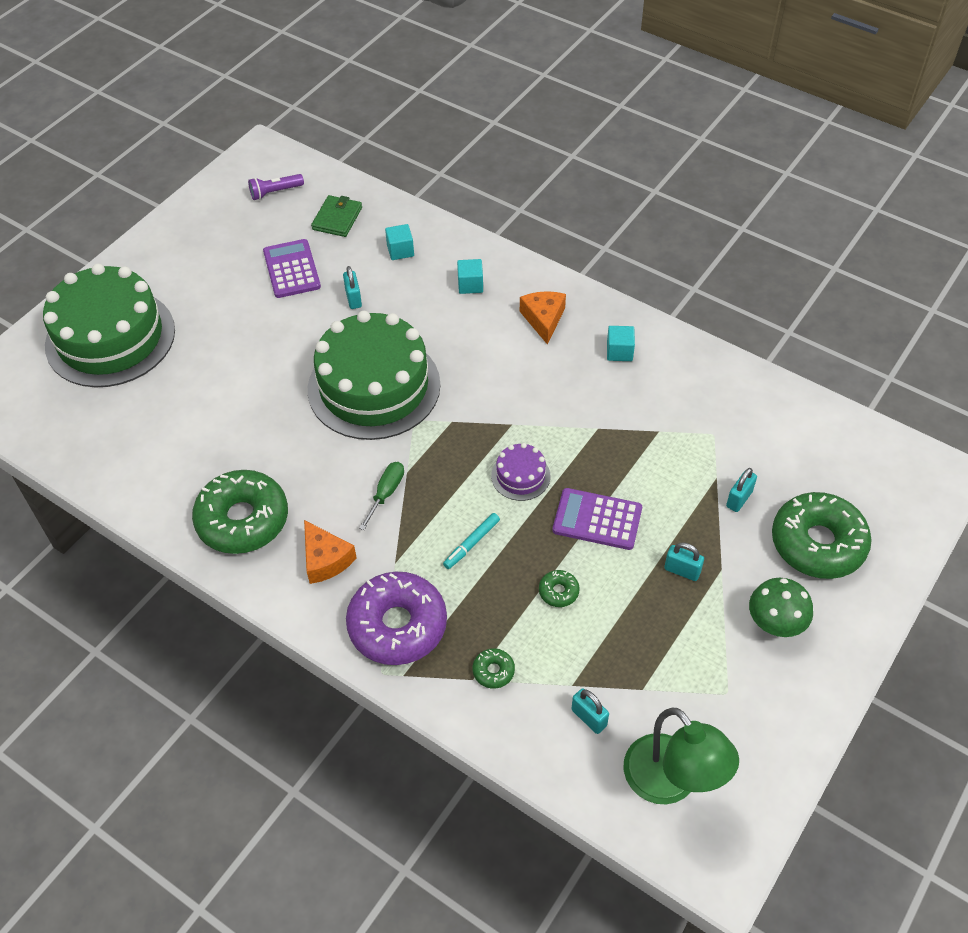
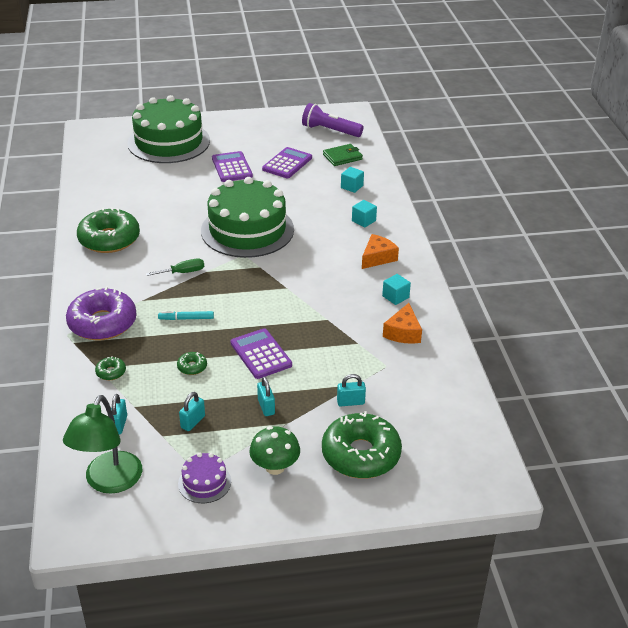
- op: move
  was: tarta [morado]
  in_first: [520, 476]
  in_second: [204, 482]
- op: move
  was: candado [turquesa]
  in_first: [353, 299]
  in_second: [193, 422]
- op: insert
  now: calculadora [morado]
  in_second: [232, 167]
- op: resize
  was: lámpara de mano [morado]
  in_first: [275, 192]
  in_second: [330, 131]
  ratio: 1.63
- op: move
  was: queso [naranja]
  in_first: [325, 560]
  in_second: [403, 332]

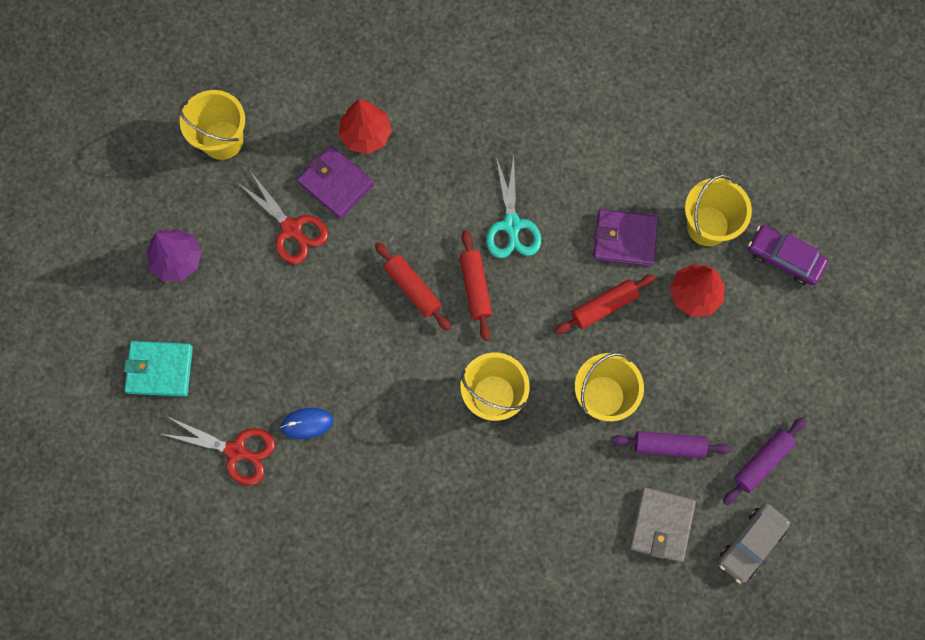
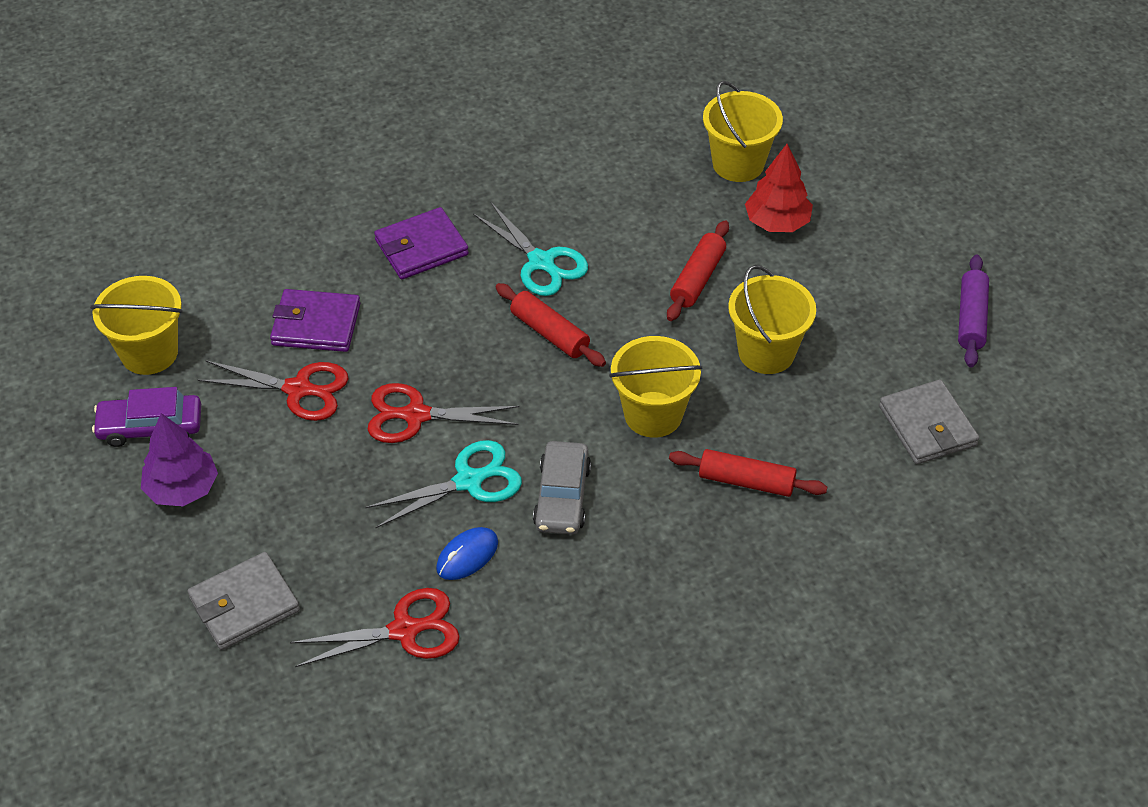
- op: move
  was: coche [morado]
  in_first: [784, 258]
  in_second: [150, 427]
- op: recolor
  was: cartera [turquesa]
  now: cartera [gris]
  in_first: [160, 369]
  in_second: [244, 604]
- op: insert
  now: tijeras [turquesa]
  in_second: [469, 481]
- op: insert
  now: tijeras [rojo]
  in_second: [415, 415]
- op: move
  was: cartera [morado]
  in_first: [624, 239]
  in_second: [421, 247]
- op: move
  was: coche [gris]
  in_first: [751, 543]
  in_second: [562, 496]
- op: move
  was: rodillo [rojo]
  in_first: [413, 288]
  in_second: [746, 481]
- op: delete
  was: árbol [rojo]
  in_first: [366, 135]
- op: delete
  was: rodillo [morado]
  in_first: [668, 446]

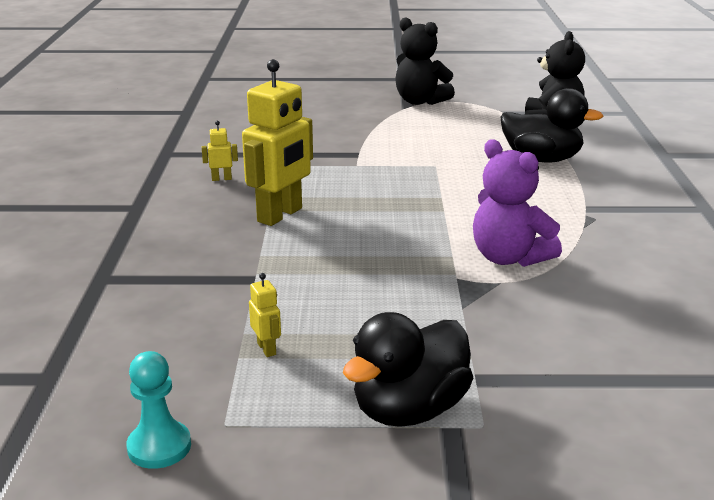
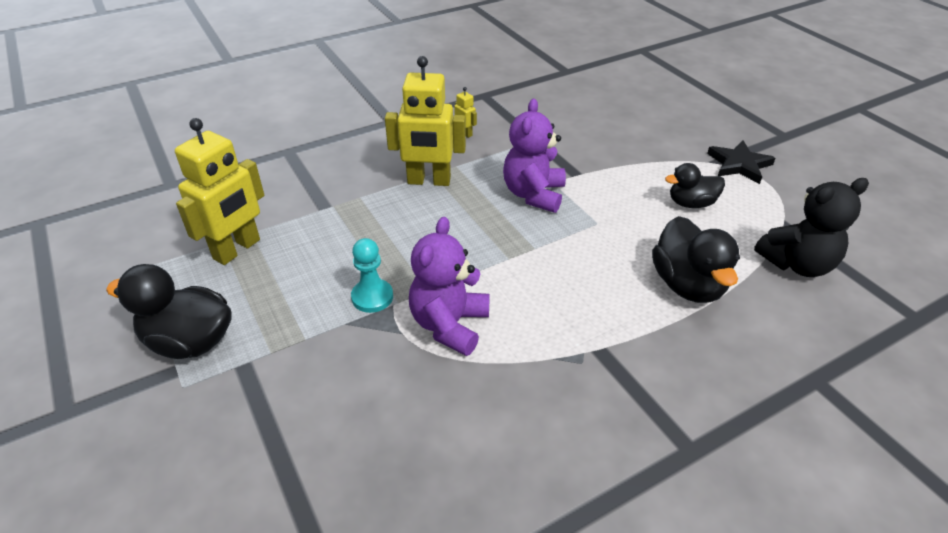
- op: resize
  was: robot [amarillo]
  in_first: [267, 349]
  in_second: [237, 249]
  ratio: 2.36
- op: move
  was: peón [turquesa]
  in_first: [159, 447]
  in_second: [372, 297]
- op: insert
  now: osito [morado]
  in_second: [533, 194]
- op: insert
  now: pato [negro]
  in_second: [691, 203]
- op: replace
  was: osito [negro]
  now: estrella [negro]
  in_first: [420, 101]
  in_second: [739, 165]

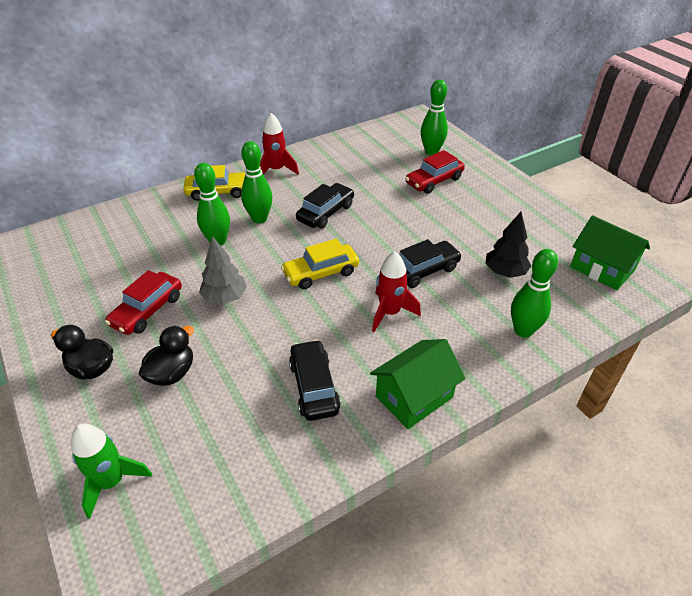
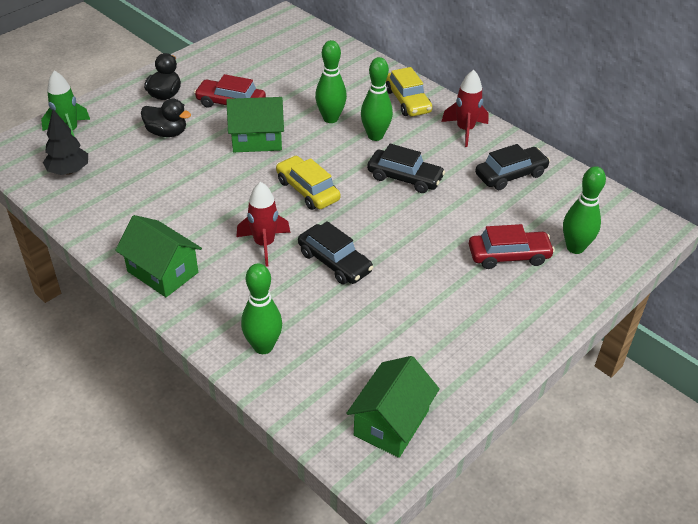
- op: move
  was: árbol [negro]
  in_first: [505, 272]
  in_second: [69, 171]
- op: replace
  was: árbol [gris]
  now: casa [verde]
  in_first: [225, 297]
  in_second: [257, 140]
- op: rotate
  was: coche [rojo]
  in_first: [434, 181]
  in_second: [509, 256]
  clockwise: 135
- op: move
  was: coche [negro]
  in_first: [314, 386]
  in_second: [510, 175]

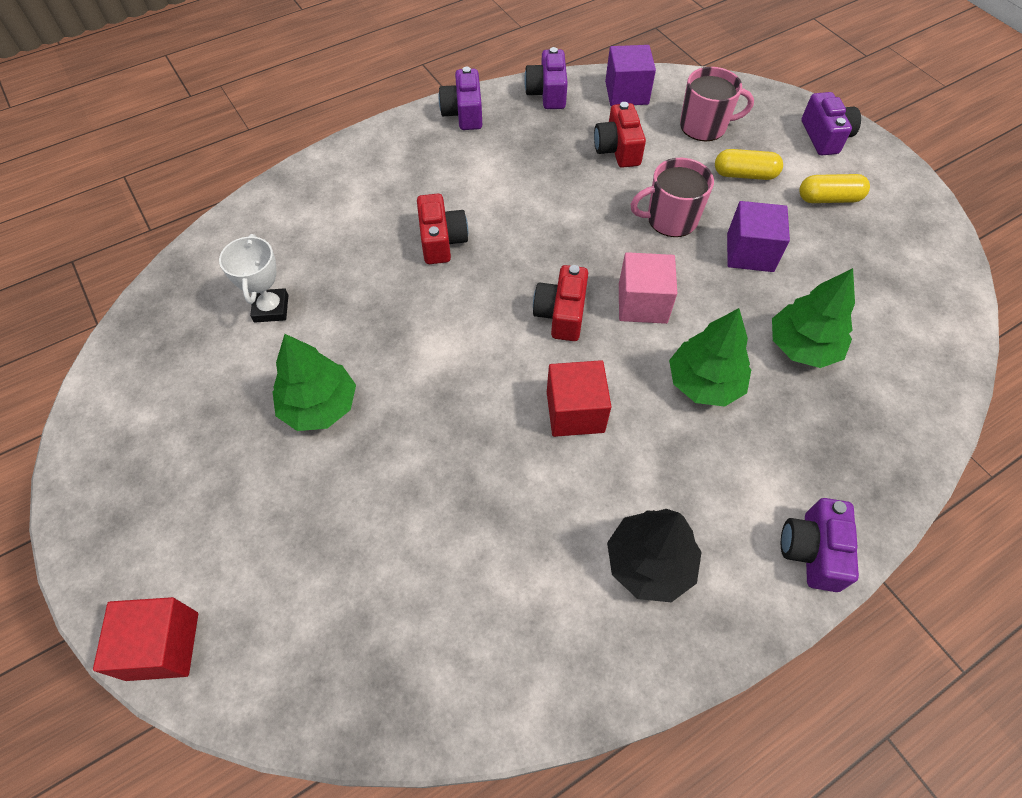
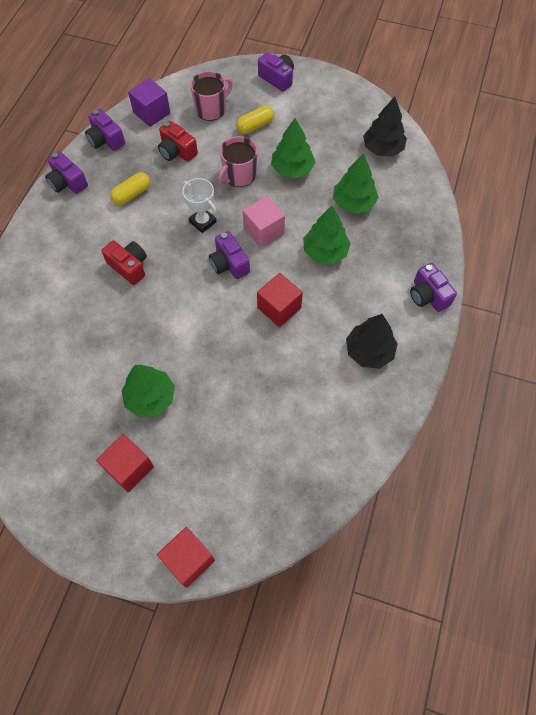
- op: insert
  now: cubo [rojo]
  in_second: [129, 468]
- op: move
  was: cápsula [amarillo]
  in_first: [829, 198]
  in_second: [132, 194]
- op: move
  was: trofeo [blanco]
  in_first: [271, 308]
  in_second: [202, 222]
- op: recolor
  was: cámara [rojo]
  now: cámara [morado]
  in_first: [561, 314]
  in_second: [229, 264]
- op: replace
  was: cubo [morado]
  now: árbol [verde]
  in_first: [750, 252]
  in_second: [292, 169]
- op: insert
  now: árbol [negro]
  in_second: [382, 148]

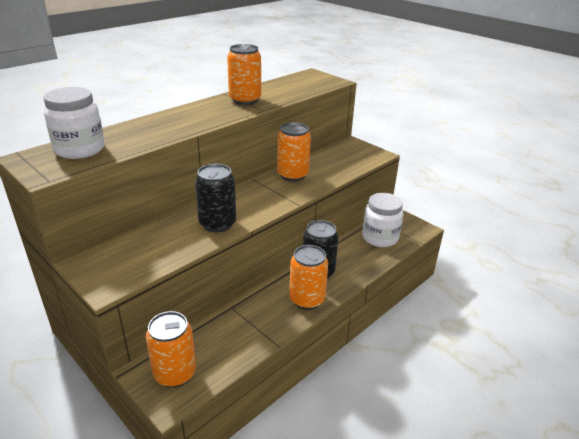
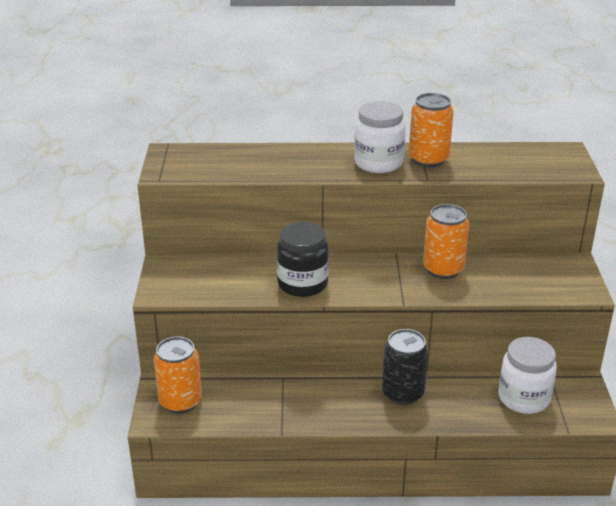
- op: replace
  was: lata [negro]
  now: tarro [negro]
  in_first: [217, 224]
  in_second: [302, 284]
- op: move
  was: tarro [blanco]
  in_first: [80, 149]
  in_second: [378, 163]
- op: delete
  was: lata [naranja]
  in_first: [307, 299]

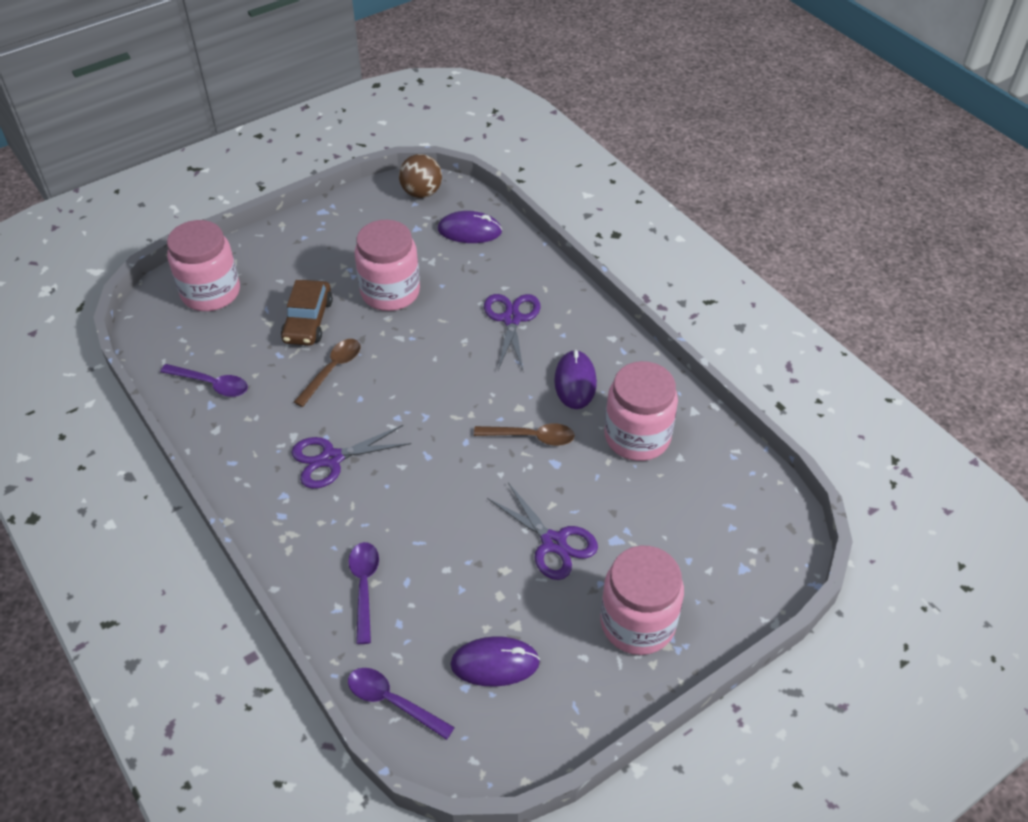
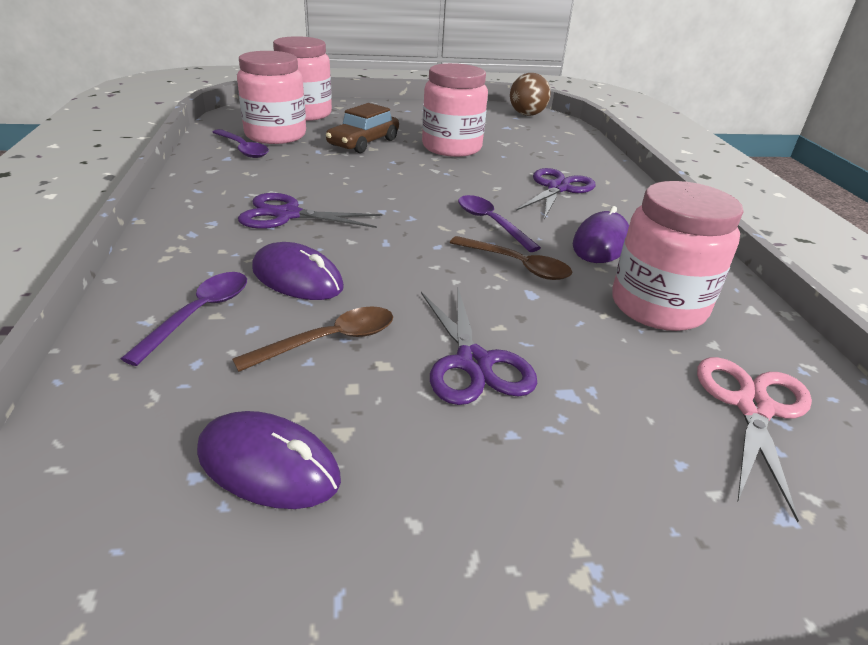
- op: move
  was: cuchara [marrón]
  in_first: [332, 370]
  in_second: [329, 341]
- op: move
  was: tarro [rosa]
  in_first: [637, 623]
  in_second: [275, 135]
- op: move
  was: ratón [morado]
  in_first: [469, 231]
  in_second: [297, 278]
- op: move
  was: cuchara [morado]
  in_first: [392, 701]
  in_second: [491, 223]
- op: insert
  now: tijeras [rosa]
  in_second: [752, 407]

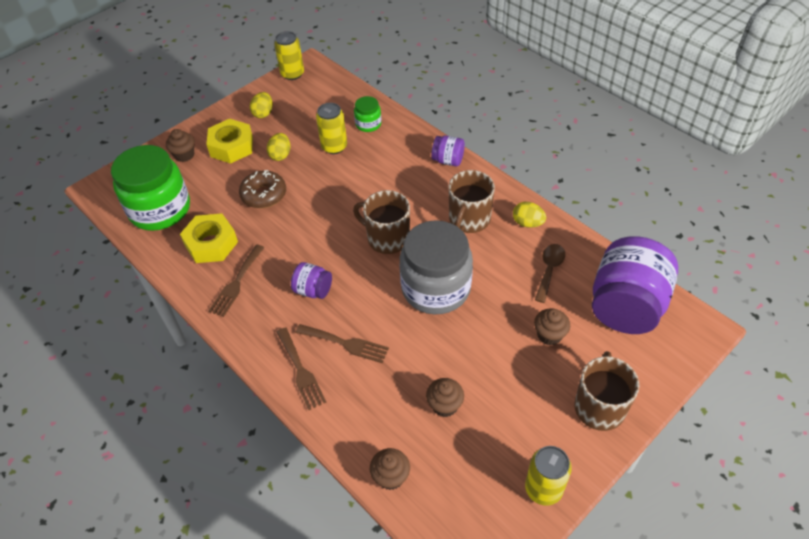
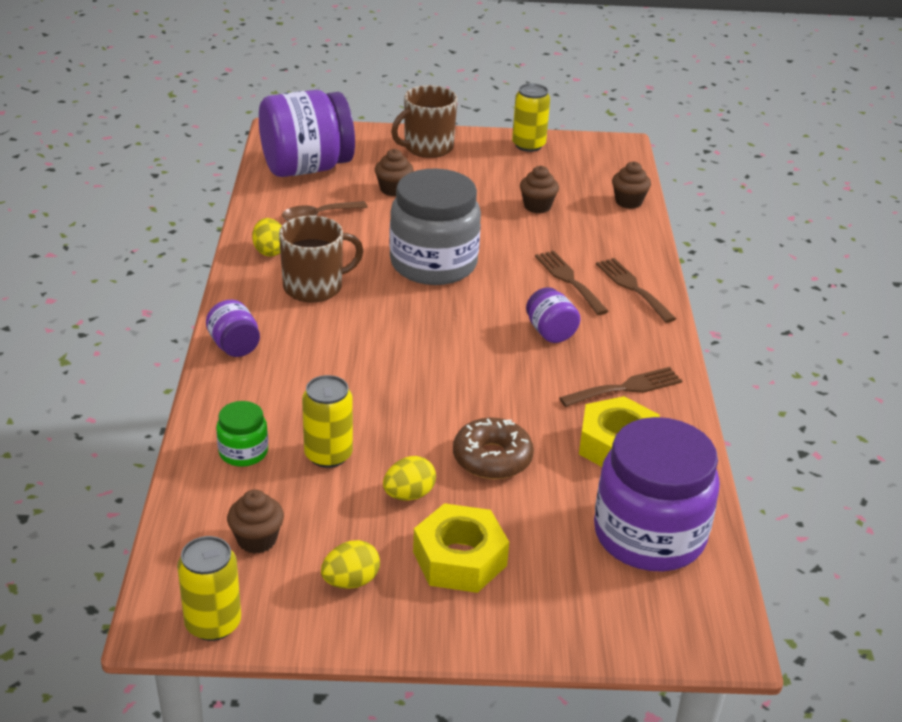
- op: move
  was: magdalena [marrón]
  in_first: [184, 155]
  in_second: [257, 540]
- op: recolor
  was: tarro [verde]
  now: tarro [morado]
  in_first: [160, 209]
  in_second: [649, 535]
- op: rotate
  was: tenedor [marrón]
  in_first: [301, 371]
  in_second: [632, 287]
  clockwise: -45
- op: delete
  was: taza [marrón]
  in_first: [387, 238]

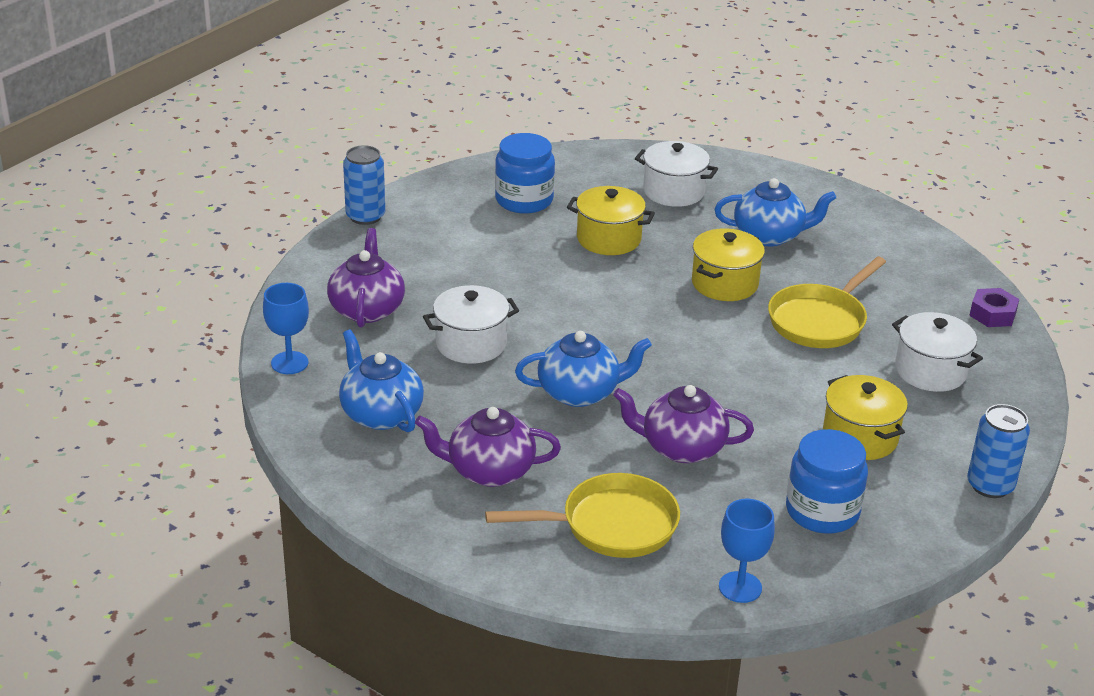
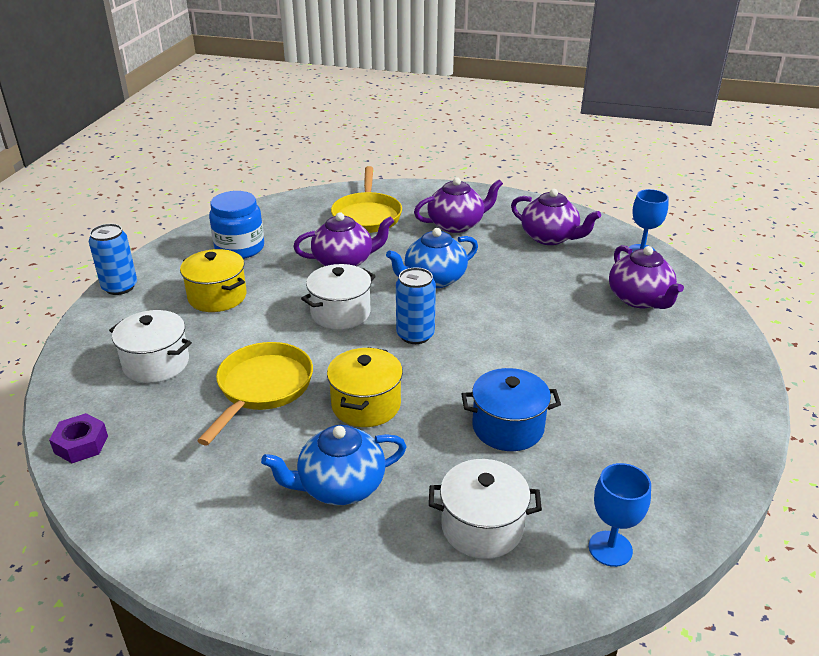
- op: move
  was: olla [blanco]
  in_first: [471, 344]
  in_second: [340, 313]
- op: rotate
  was: sartén [amarillo]
  in_first: [611, 525]
  in_second: [367, 216]
  clockwise: -60
- op: move
  was: lata [azul]
  in_first: [365, 216]
  in_second: [415, 335]
- op: recolor
  was: olla [amarillo]
  now: olla [azul]
  in_first: [609, 239]
  in_second: [508, 427]
- op: recolor
  was: tetera [azul]
  now: tetera [morado]
  in_first: [380, 414]
  in_second: [550, 237]
- op: move
  was: copa [azul]
  in_first: [740, 587]
  in_second: [610, 548]
- op: delete
  was: tarro [azul]
  in_first: [524, 200]

